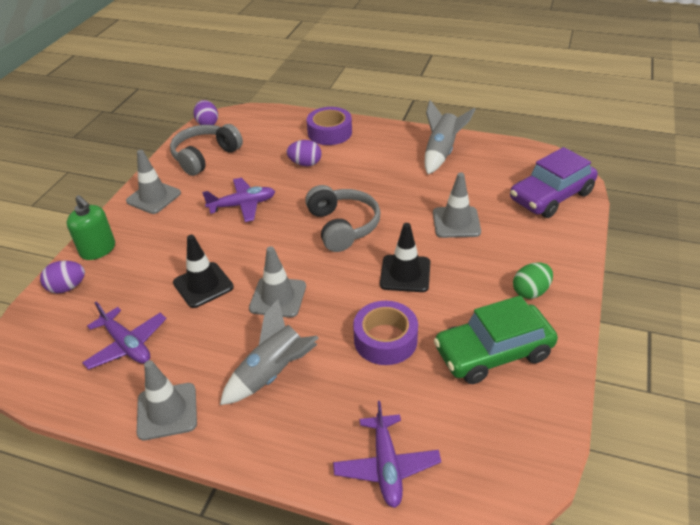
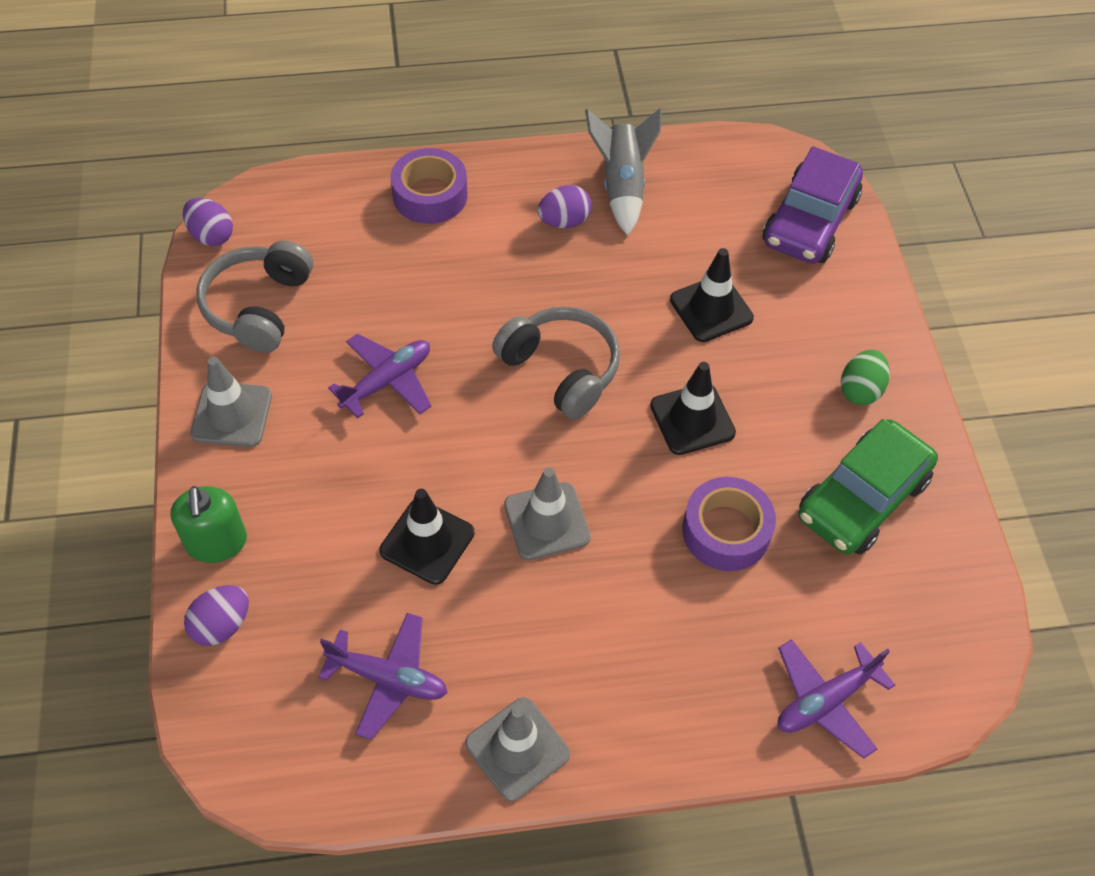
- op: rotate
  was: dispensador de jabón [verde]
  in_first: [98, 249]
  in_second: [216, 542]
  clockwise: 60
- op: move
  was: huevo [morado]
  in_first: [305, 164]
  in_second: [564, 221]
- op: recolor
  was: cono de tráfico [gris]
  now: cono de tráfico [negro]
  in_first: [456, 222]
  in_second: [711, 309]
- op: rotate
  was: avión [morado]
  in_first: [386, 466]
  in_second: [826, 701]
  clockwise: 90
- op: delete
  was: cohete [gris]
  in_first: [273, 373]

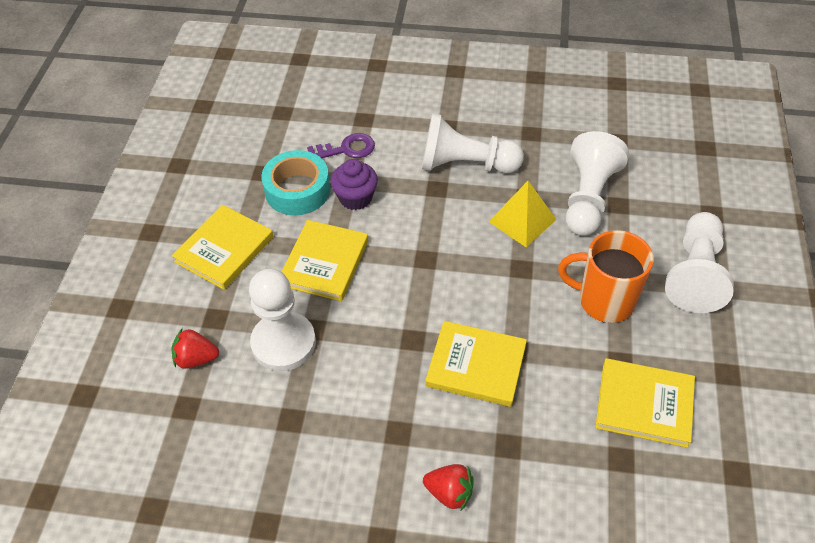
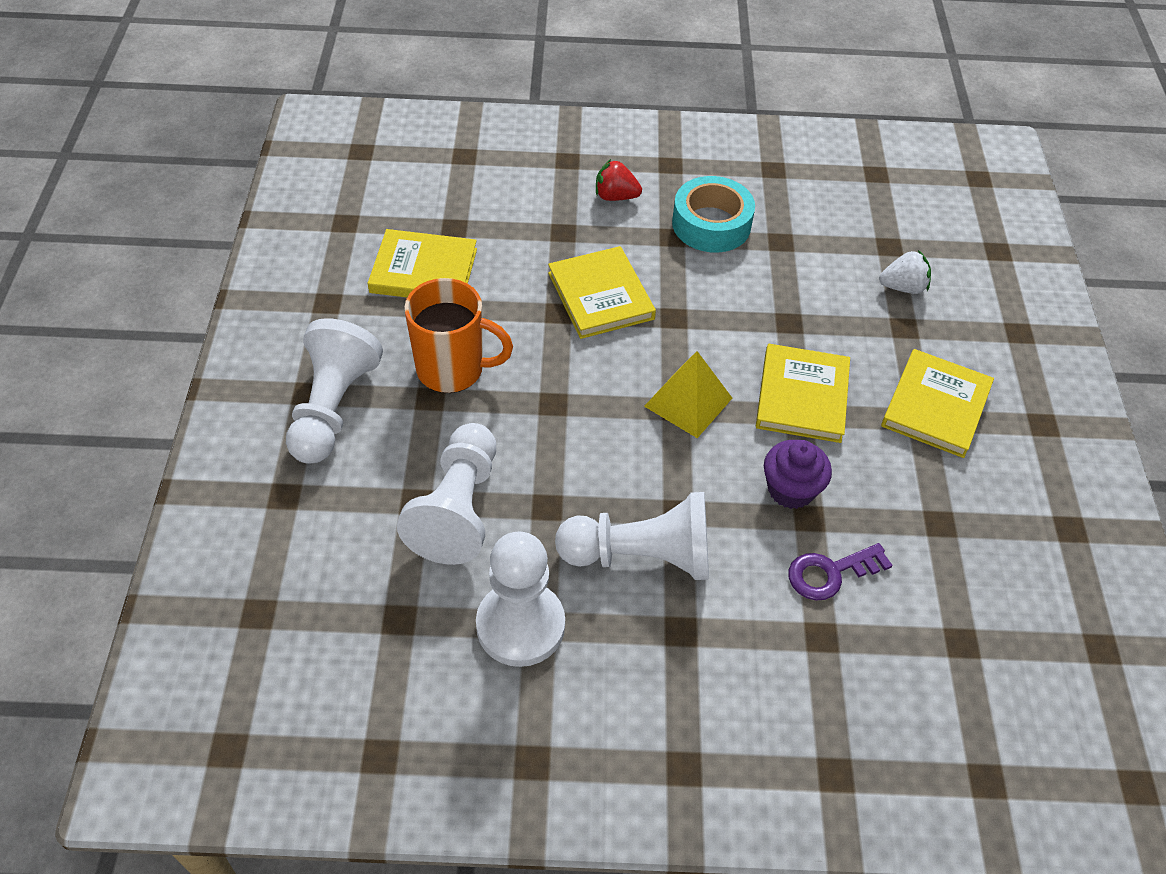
- op: move
  was: peón [blanco]
  in_first: [283, 343]
  in_second: [520, 625]
- op: rotate
  was: libro [amarillo]
  in_first: [476, 366]
  in_second: [600, 296]
  clockwise: 60
- op: move
  was: pirámide [amarillo]
  in_first: [522, 220]
  in_second: [688, 402]
- op: move
  was: cinta adhesiva [turquesa]
  in_first: [297, 190]
  in_second: [711, 224]
- op: recolor
  was: fresa [rojo]
  now: fresa [blanco]
  in_first: [196, 359]
  in_second: [903, 287]

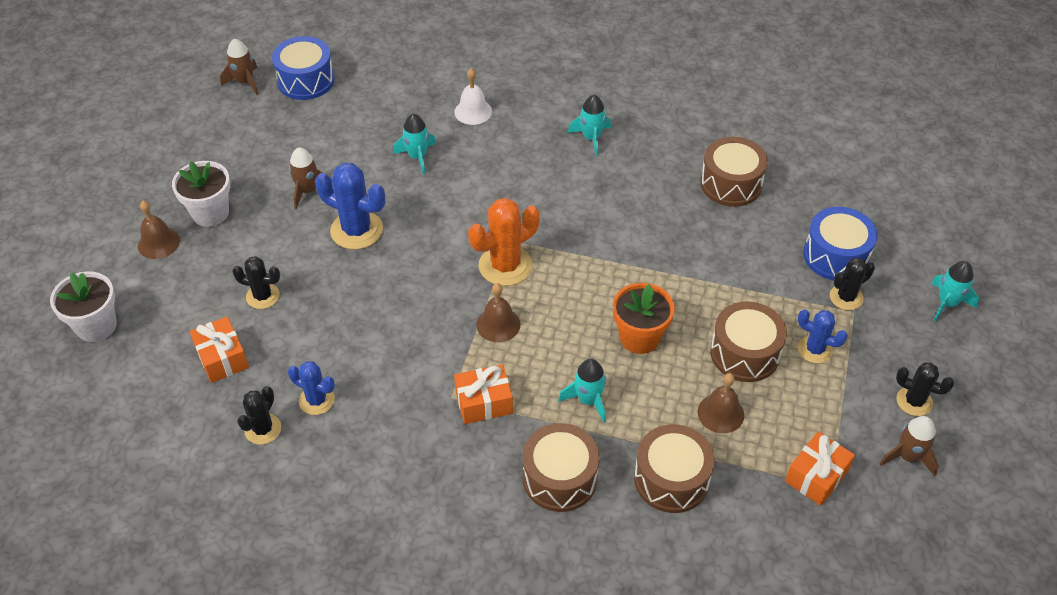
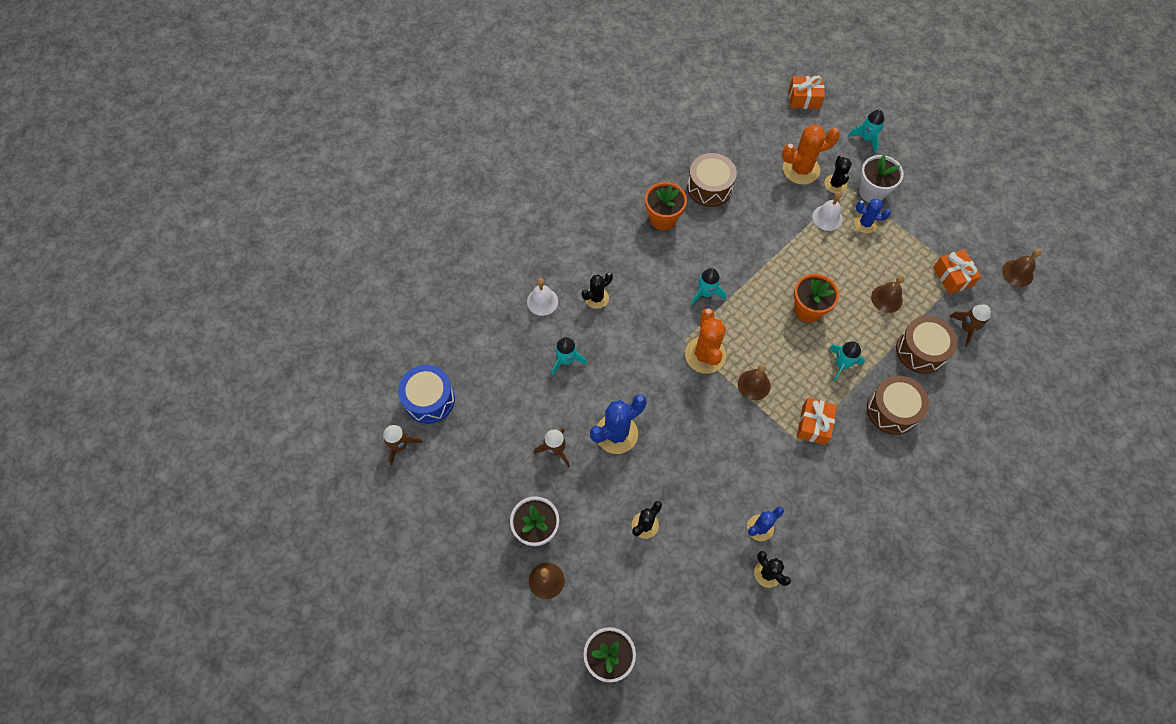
- op: move
  was: cactus [negro]
  in_first: [914, 401]
  in_second: [596, 298]
- op: insert
  now: maceta [naranja]
  in_second: [663, 218]
- op: move
  was: cohete [turquesa]
  in_first: [591, 138]
  in_second: [706, 293]
- op: replace
  was: tambor [azul]
  now: cactus [naranja]
  in_first: [835, 256]
  in_second: [801, 169]
- op: move
  was: regalo [naranja]
  in_first: [222, 358]
  in_second: [804, 99]
- op: insert
  now: campana [blanco]
  in_second: [827, 217]
- op: rotate
  was: cactus [azul]
  in_first: [815, 349]
  in_second: [865, 223]
  clockwise: 45
- op: insert
  now: maceta [blanco]
  in_second: [872, 192]
- op: move
  was: cohete [marrón]
  in_first: [908, 457]
  in_second: [967, 328]
- op: insert
  now: campana [marrón]
  in_second: [1017, 273]
- op: delete
  was: tambor [marrón]
  in_first: [744, 353]

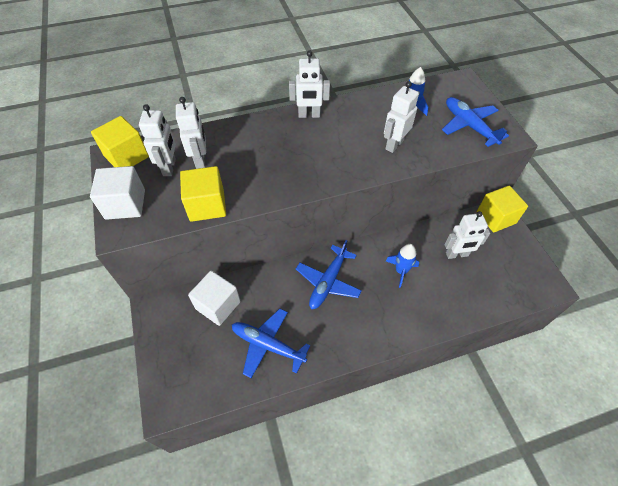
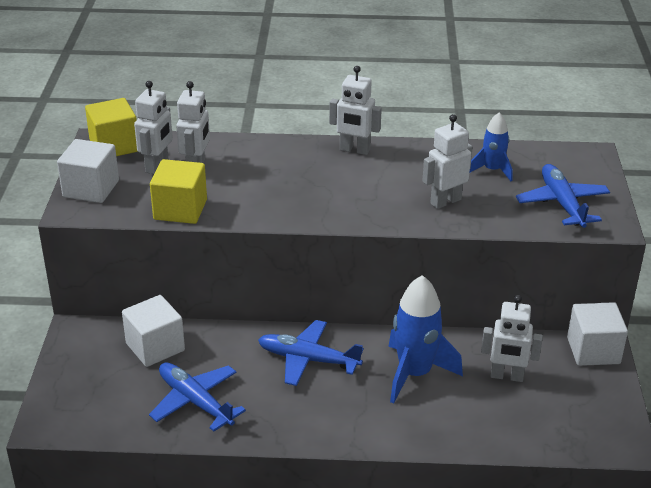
- op: rotate
  was: avión [azul]
  in_first: [328, 281]
  in_second: [308, 359]
  clockwise: 60
- op: resize
  was: cohete [azul]
  in_first: [401, 271]
  in_second: [414, 374]
  ratio: 1.75
- op: recolor
  was: cubo [amarillo]
  now: cubo [blanco]
  in_first: [495, 217]
  in_second: [593, 350]

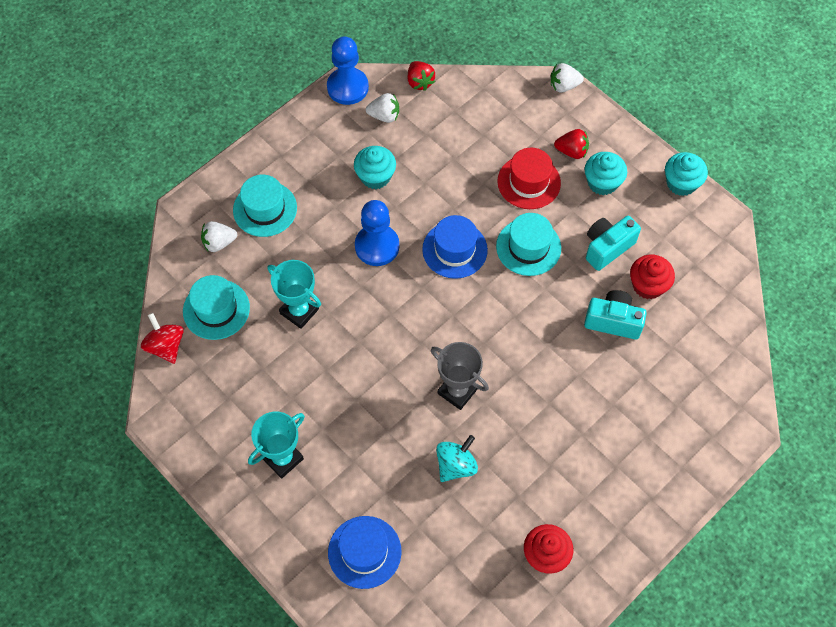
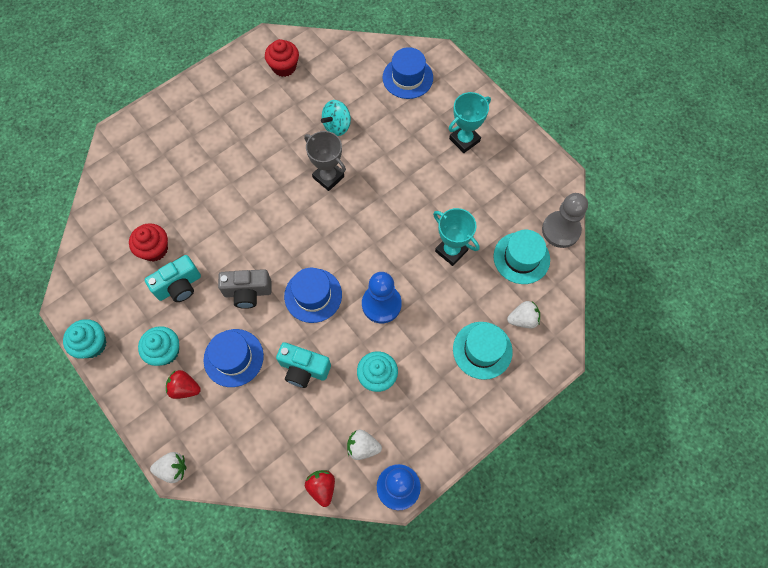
- op: recolor
  was: sombrero [rojo]
  now: sombrero [azul]
  in_first: [529, 182]
  in_second: [233, 358]
- op: replace
  was: sombrero [turquesa]
  now: cámara [gris]
  in_first: [528, 247]
  in_second: [248, 292]
- op: move
  was: cámara [turquesa]
  in_first: [613, 321]
  in_second: [304, 369]
- op: replace
  was: peonza [rojo]
  now: peón [gris]
  in_first: [166, 346]
  in_second: [561, 230]

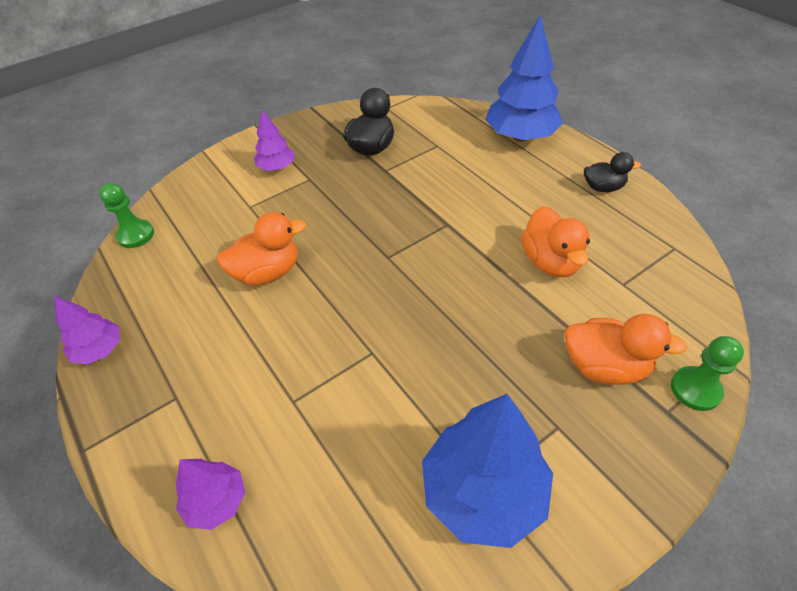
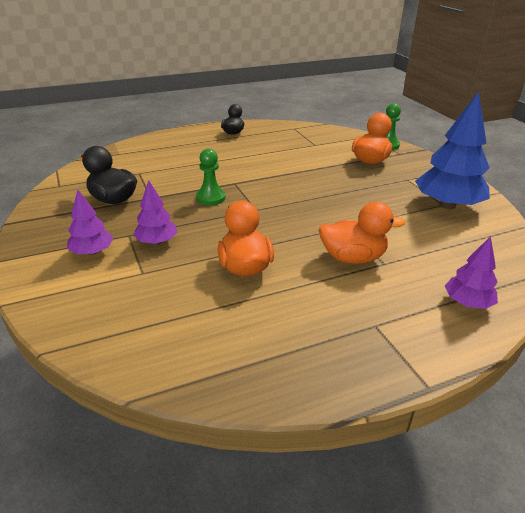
- op: move
  was: árbol [morado]
  in_first: [99, 350]
  in_second: [156, 241]
- op: move
  was: peón [verde]
  in_first: [136, 235]
  in_second: [210, 198]
- op: move
  was: pato [naranja]
  in_first: [550, 262]
  in_second: [352, 258]
- op: delete
  was: árbol [azul]
  in_first: [520, 136]

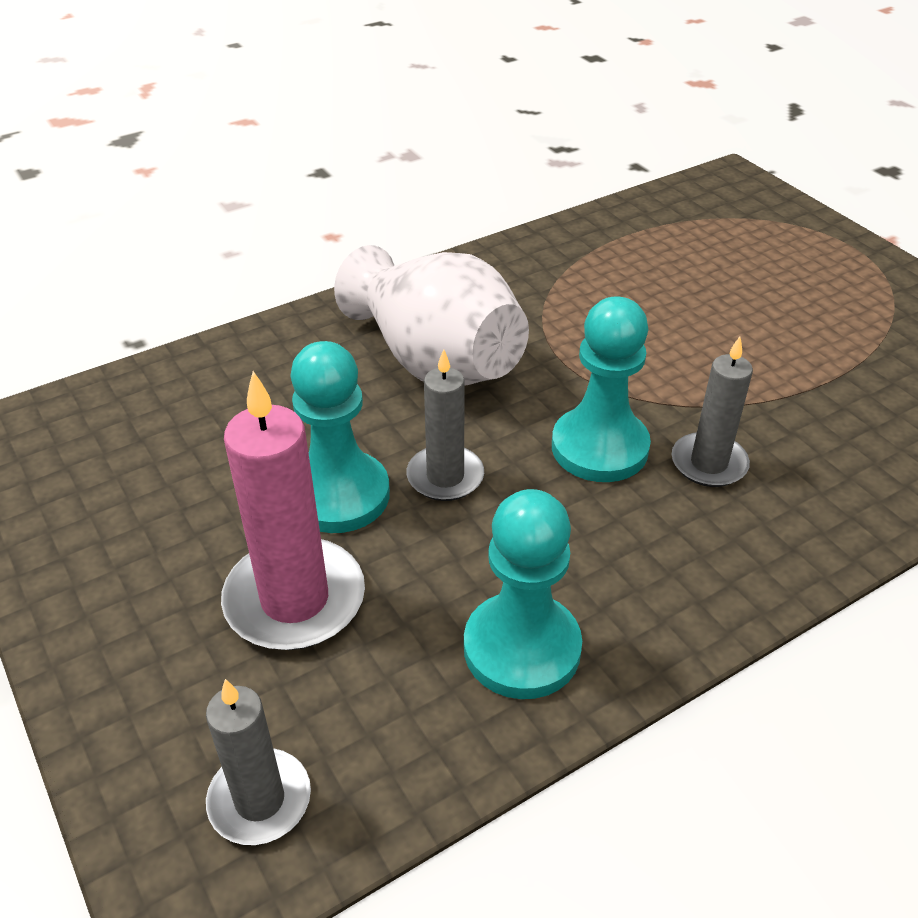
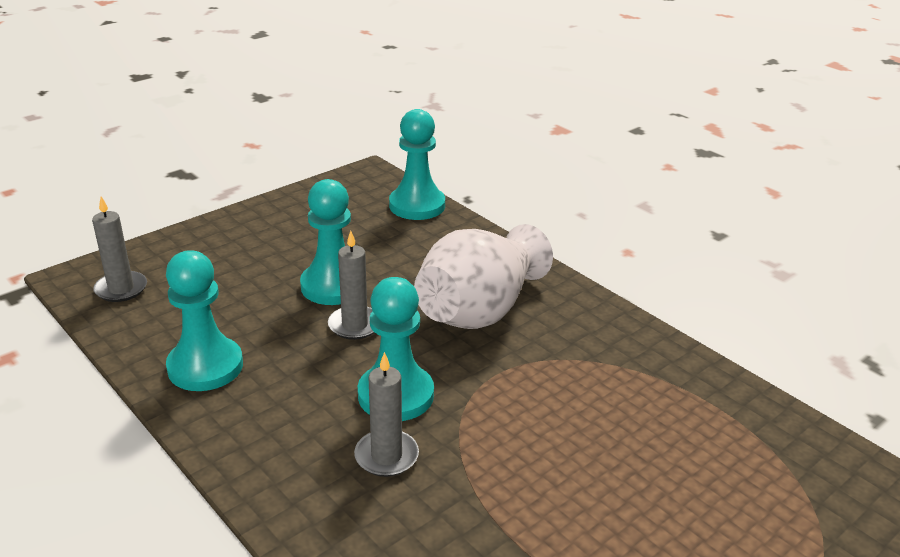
- op: insert
  now: peón [turquesa]
  in_second: [417, 205]
- op: delete
  was: vela [rosa]
  in_first: [295, 599]

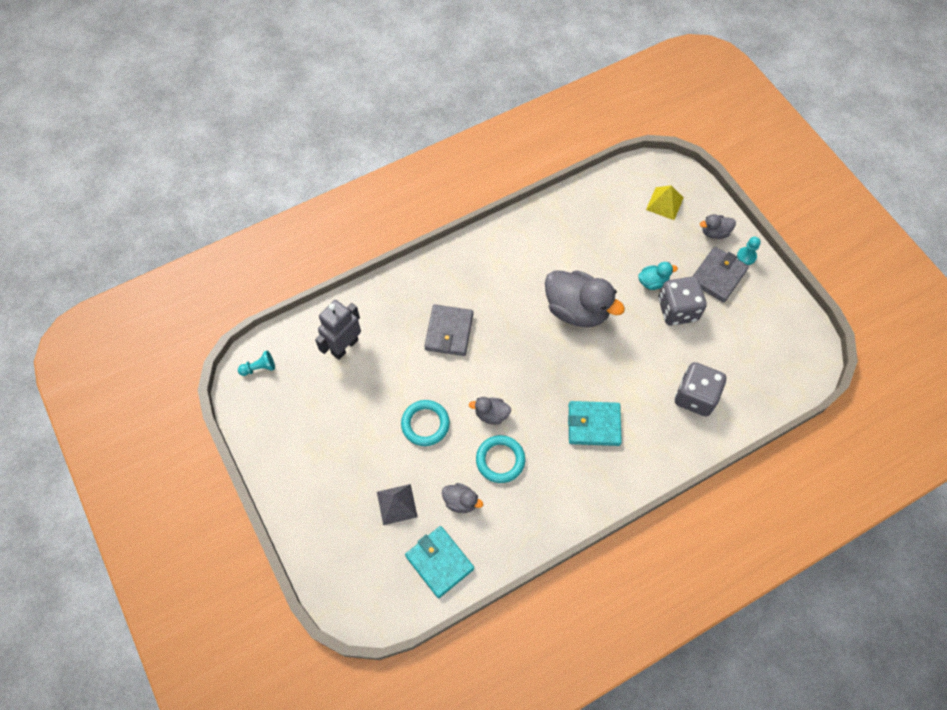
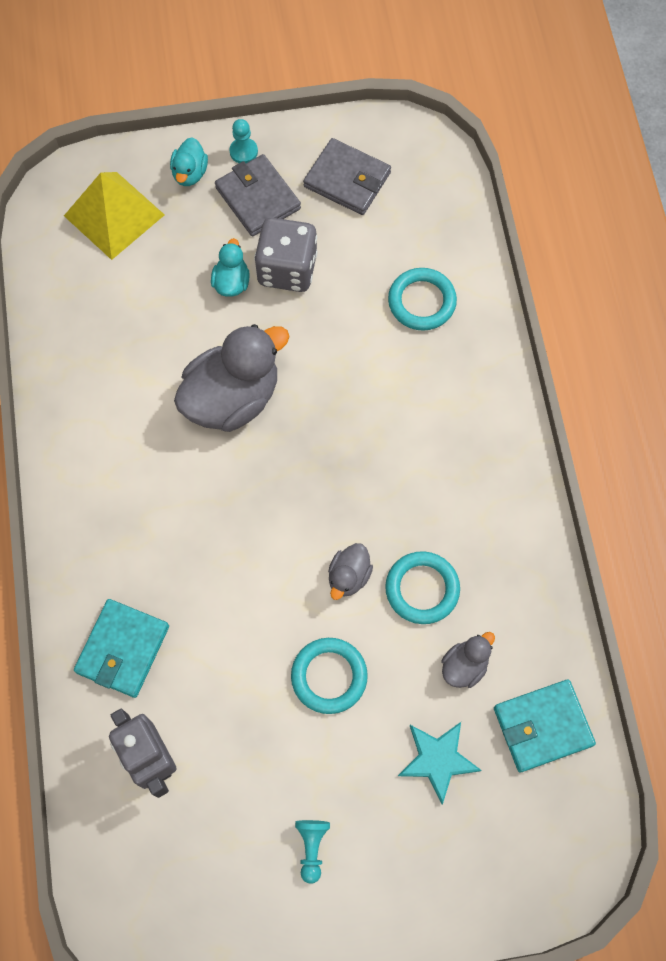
- op: resize
  was: pirámide [amarillo]
  in_first: [664, 203]
  in_second: [114, 215]
  ratio: 1.56
- op: move
  was: cartera [turquesa]
  in_first: [594, 424]
  in_second: [122, 649]
- op: recolor
  was: pato [gris]
  now: pato [turquesa]
  in_first: [714, 232]
  in_second: [190, 173]
- op: move
  was: peón [turquesa]
  in_first: [259, 368]
  in_second: [312, 847]
- op: move
  was: cartera [gris]
  in_first: [449, 332]
  in_second: [347, 180]
- op: replace
  was: dado [gris]
  now: anillo [turquesa]
  in_first: [695, 396]
  in_second: [421, 302]
- op: replace
  was: pirámide [gris]
  now: estrella [turquesa]
  in_first: [397, 504]
  in_second: [438, 760]

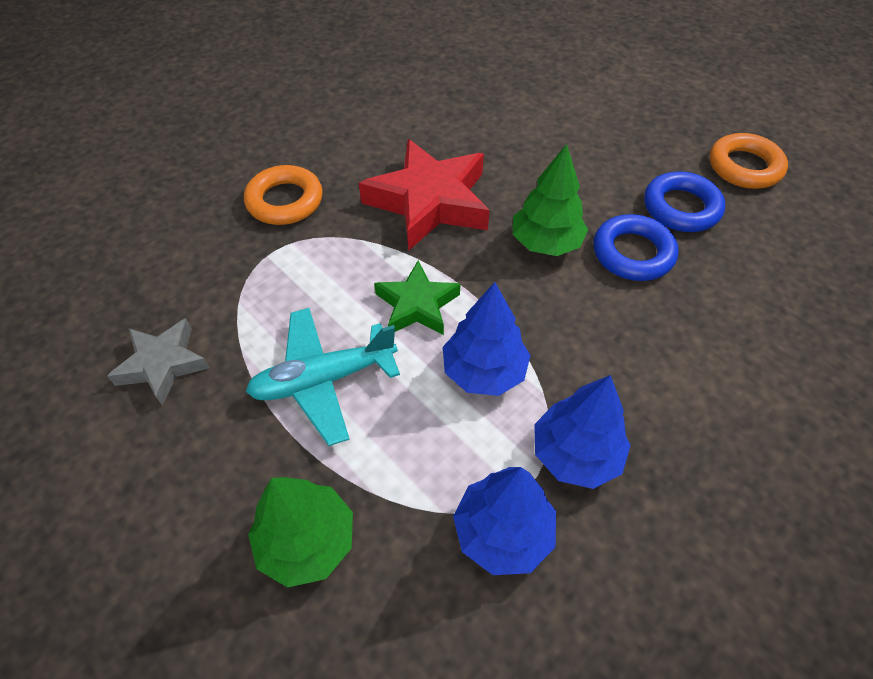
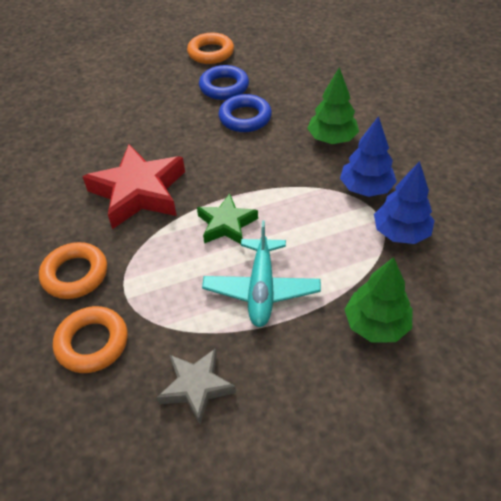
- op: insert
  now: anillo [naranja]
  in_second: [92, 343]
- op: move
  was: árbol [verde]
  in_first: [545, 243]
  in_second: [332, 139]
- op: delete
  was: árbol [azul]
  in_first: [484, 371]

